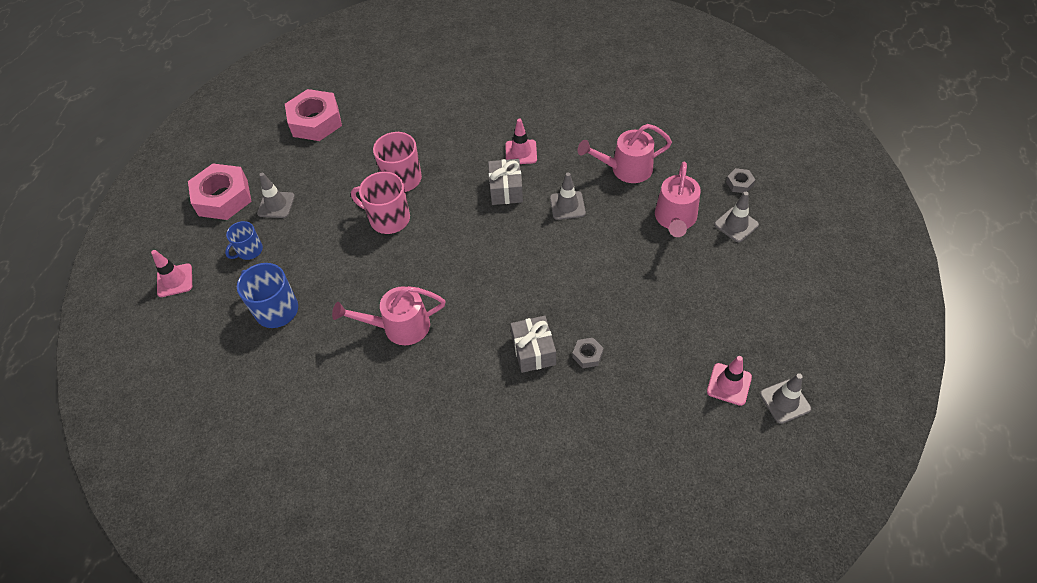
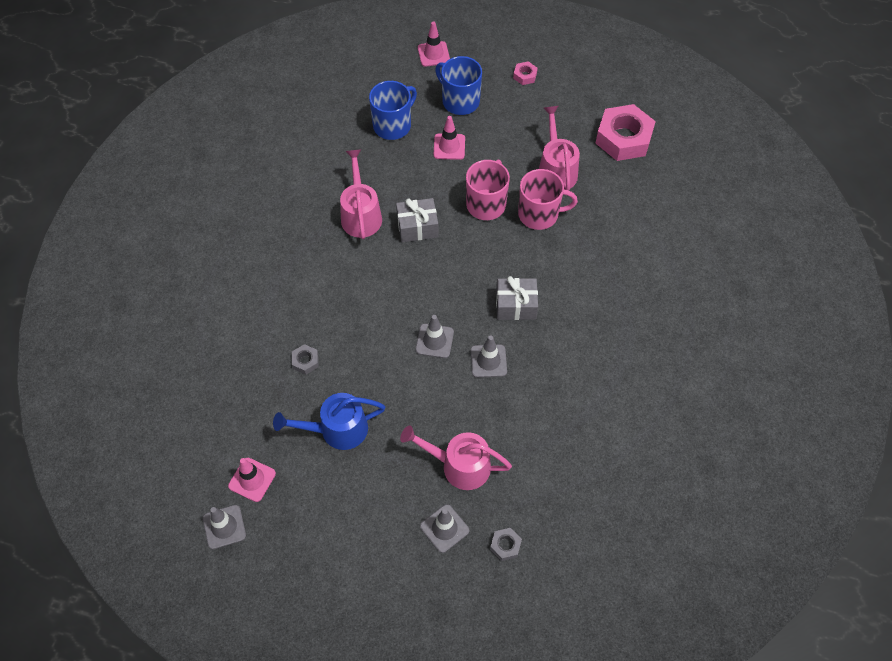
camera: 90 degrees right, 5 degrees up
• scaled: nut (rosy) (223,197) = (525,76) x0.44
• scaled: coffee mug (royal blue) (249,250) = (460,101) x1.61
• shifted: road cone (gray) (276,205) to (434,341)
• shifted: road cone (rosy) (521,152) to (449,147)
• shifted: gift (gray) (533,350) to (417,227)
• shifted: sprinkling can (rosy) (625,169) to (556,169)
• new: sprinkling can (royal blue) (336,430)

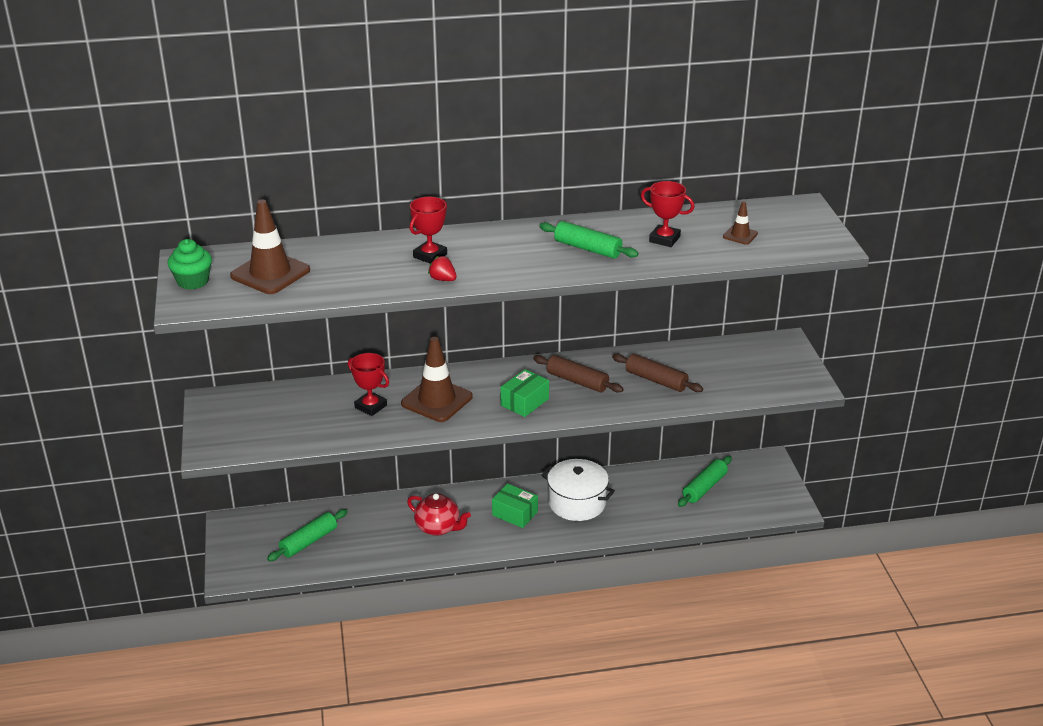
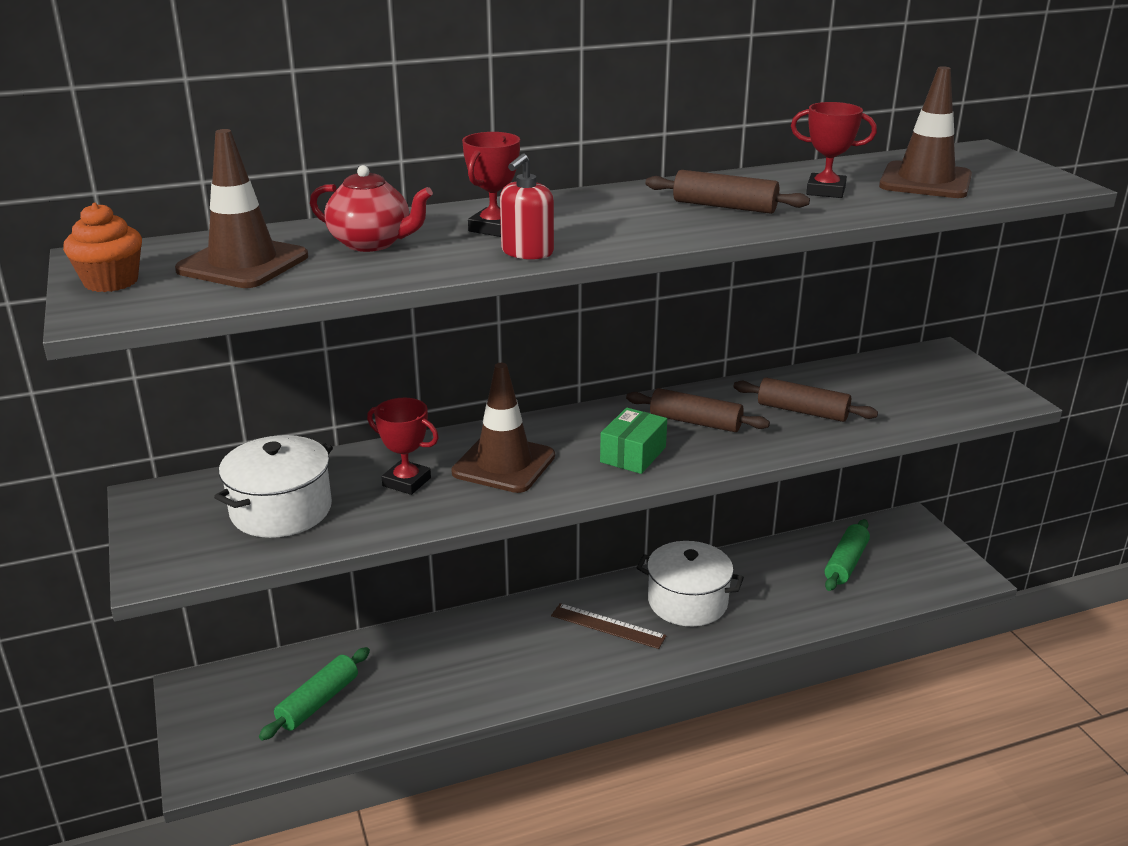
camera: 10 degrees left, 5 degrees down
• repainted: cupcake (green) (193,281) to cupcake (orange-coloured) (111,282)
• shifted: tea pot (crimson) (438,527) to (372,243)
• swapped: strawberry (crimson) (443,279) to pump bottle (crimson) (527,252)
• swapped: package (green) (515,513) to ruler (brown) (608,626)
• repainted: dough roller (green) (587,248) to dough roller (brown) (724,206)
• scaled: road cone (brown) (740,235) = (925,181) x2.06
• new: cooking pot (white) (281,510)

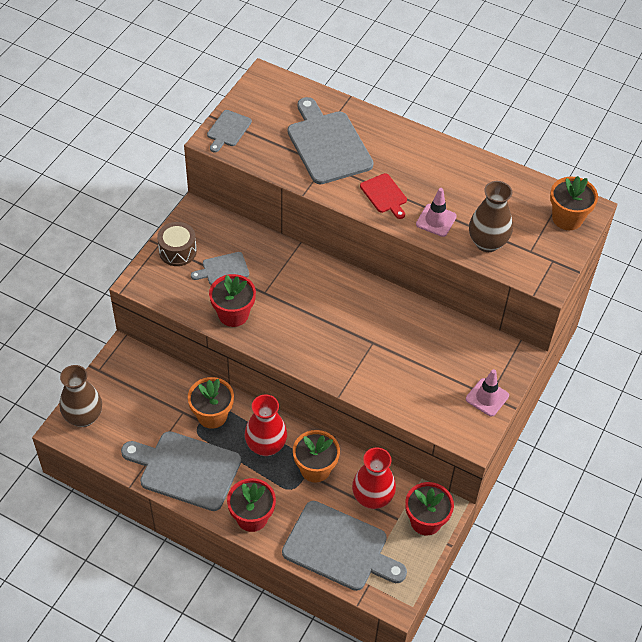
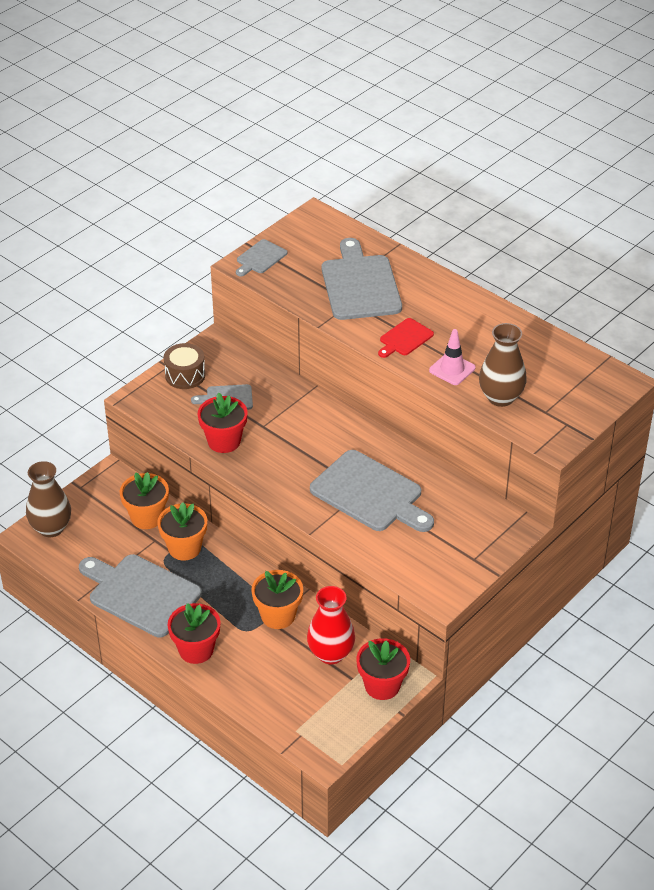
camera: 15 degrees right, 10 degrees down
• gone: flower vase (crimson) (266,446)
• shifted: cutting board (gray) (339,548) to (370,494)
• rotated: cutting board (crimson) (384,195) = (405,338) 60 degrees clockwise
• gone: road cone (rosy) (487,397)
• shifted: plant pot (orange-coloured) (567,218) to (147,517)

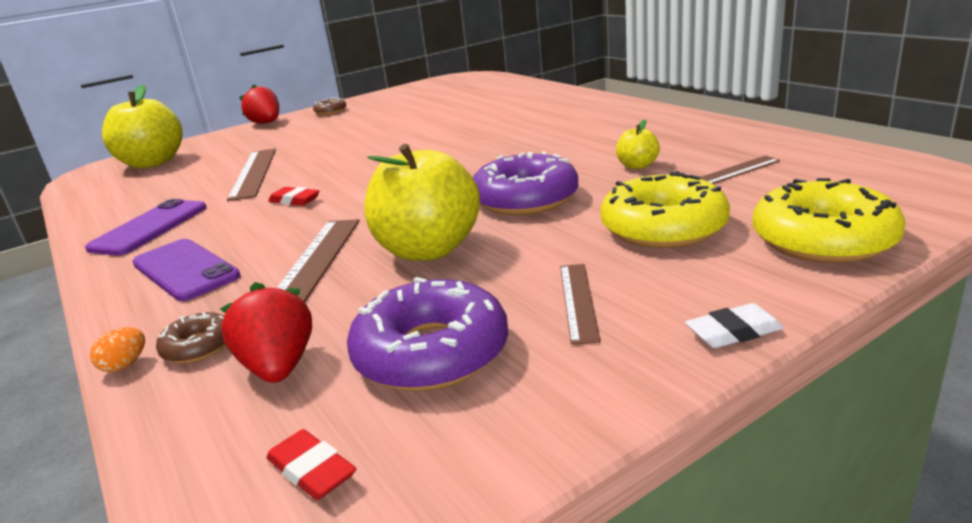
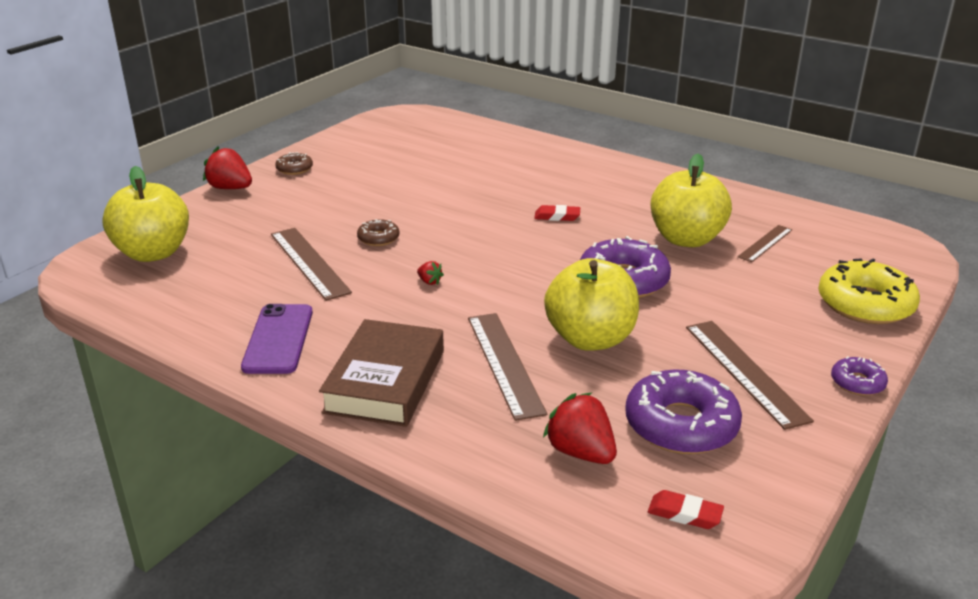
camera: 25 degrees left, 5 degrees up
• gone: egg (orange-coloured) (125,365)
• swapped: smartphone (purple) (185,270) to hardback (brown) (385,381)
• shifted: doughnut (brown) (198,346) to (378,238)
• shifted: gum eraser (crimson) (294,200) to (557,216)
• scaled: ruler (brown) (578,301) = (745,372) x1.67
• gone: doughnut (golden) (663,227)
• scaled: toy apple (golden) (637,166) = (686,239) x2.19
• swapped: gum eraser (white) (733,332) to doughnut (purple) (857,383)
• new: strawberry (crimson) (429,281)

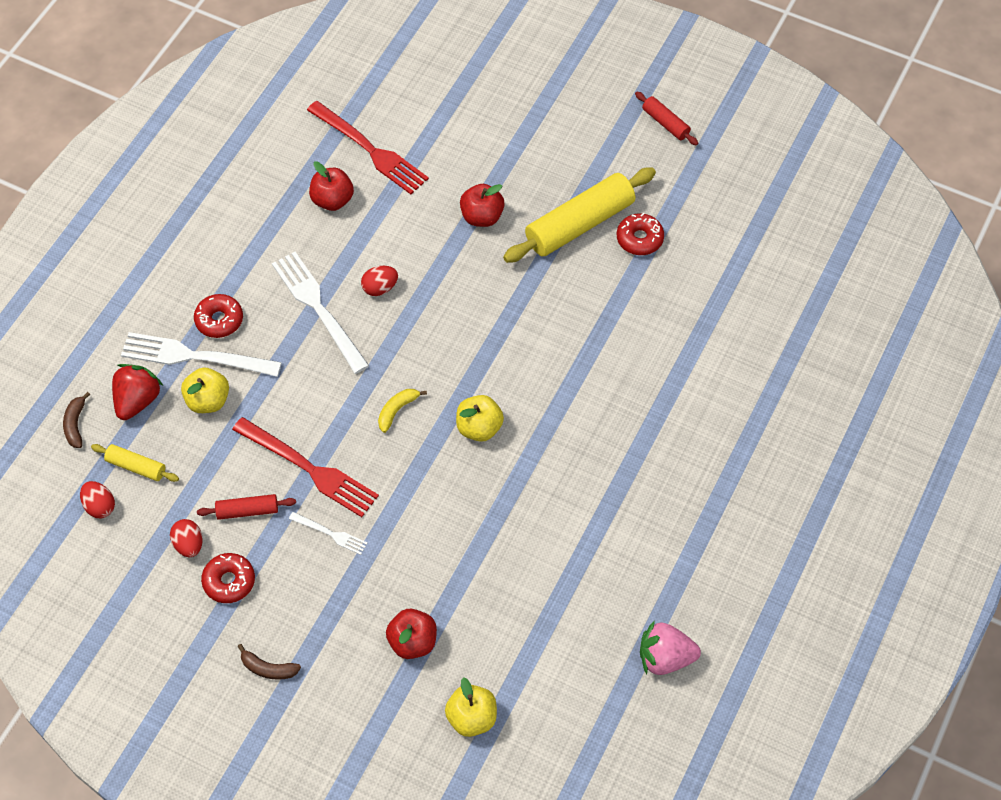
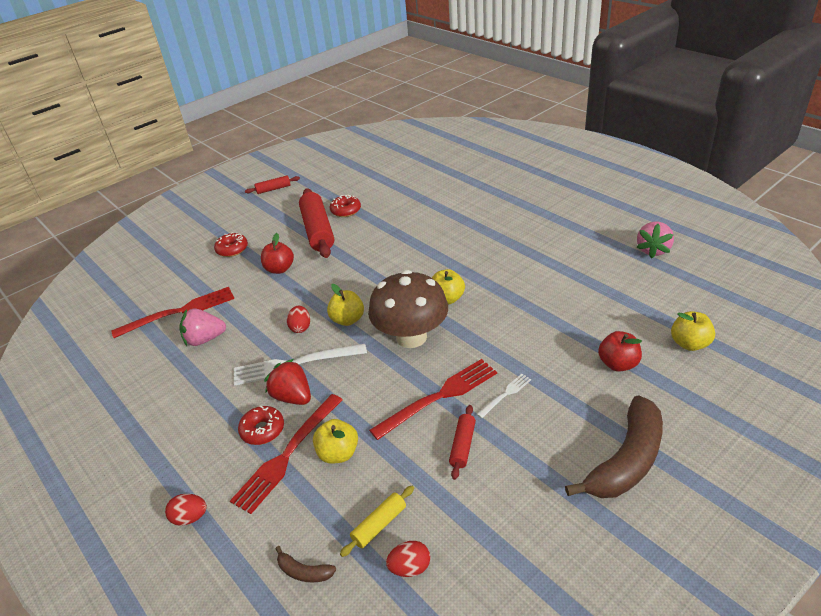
camera: 65 degrees left, 20 degrees down
• shifted: strawberry (crimson) (137,400) to (292,397)
• repainted: table fork (white) (194,356) to table fork (crimson) (287,455)
• shifted: egg (crimson) (189,545) to (190,517)
• shifted: doughnut (crimson) (229,581) to (232,249)
• scaled: toy banana (brown) (268,668) = (626,460) x2.36
• swapped: toy apple (crimson) (332,200) to strawberry (rosy) (205,339)
• swapped: toy banana (golden) (397,410) to mushroom (brown) (411,337)
• repainted: dough roller (golden) (579,224) to dough roller (crimson) (318,230)
• new: toy apple (golden) (347,320)

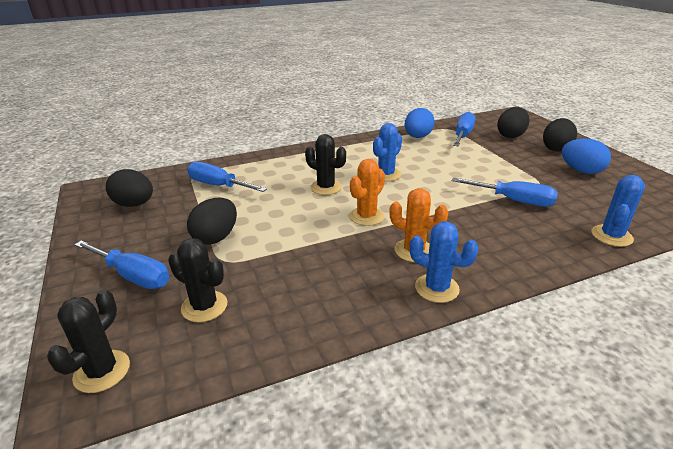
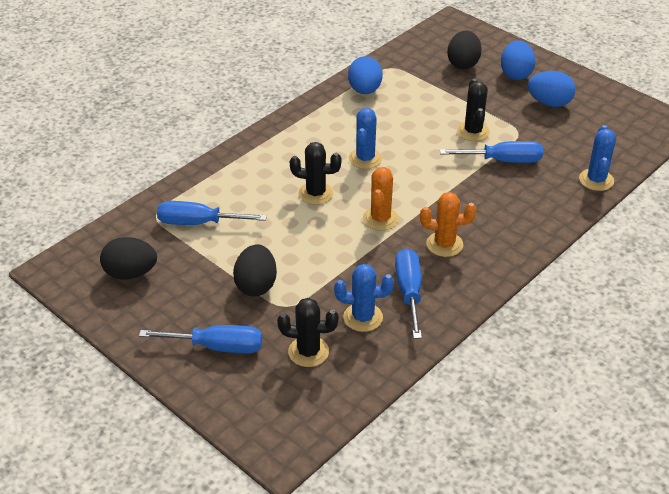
camera: 25 degrees left, 10 degrees up
• shifted: cactus (ebony) (102,371) to (473,131)
• shifted: cactus (royal blue) (437,288) to (363,317)
• shifted: hand screwdriver (royal blue) (463,135) to (409,292)
• repainted: egg (ebony) (556,148) to egg (royal blue) (515,74)

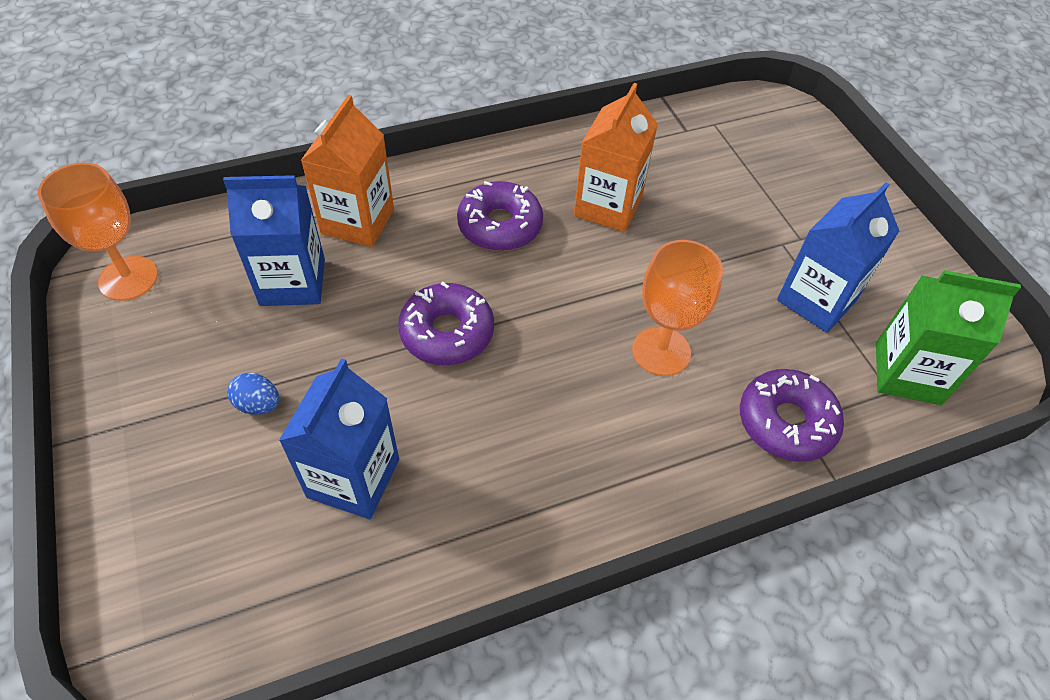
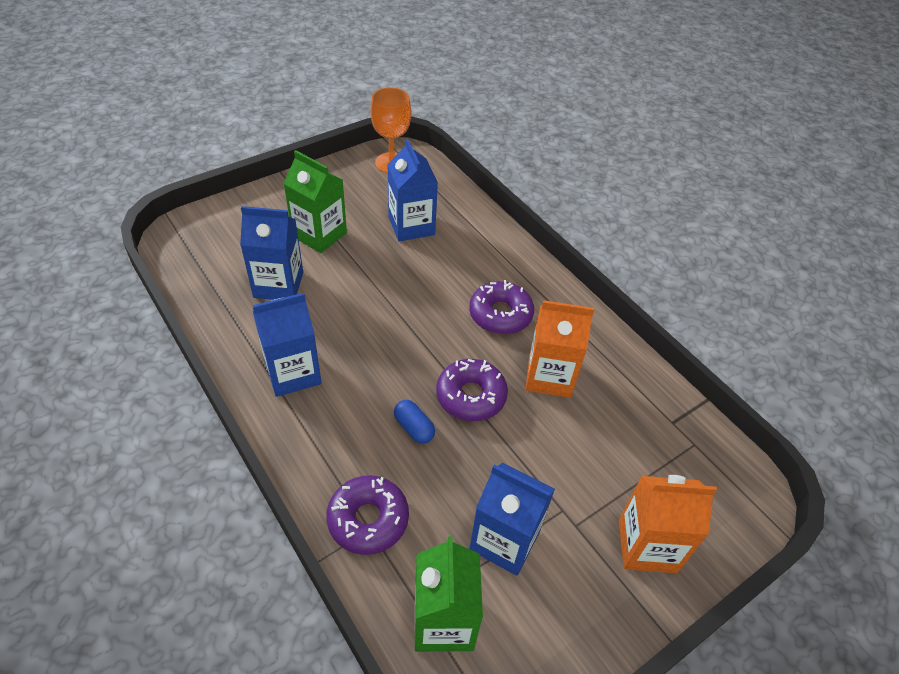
camera: 75 degrees right, 5 degrees down
• swapped: egg (royal blue) (258,404) to milk carton (green) (319,235)
• shifted: milk carton (orange-coloured) (357,221) to (647,545)
• shifted: doughnut (purple) (447,332) to (471,396)
• swapped: wine glass (orange-coloured) (661,351) to pill (royal blue) (414,428)
• new: milk carton (royal blue) (293,373)

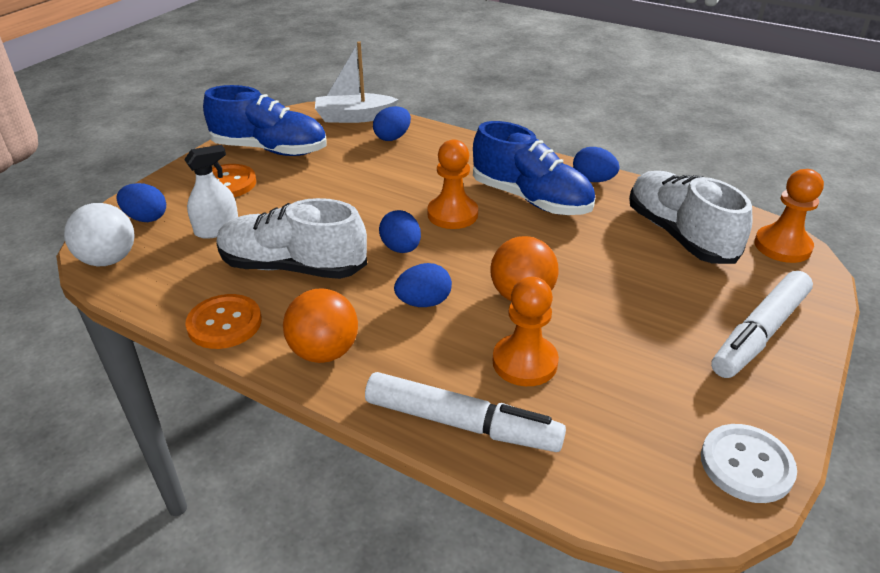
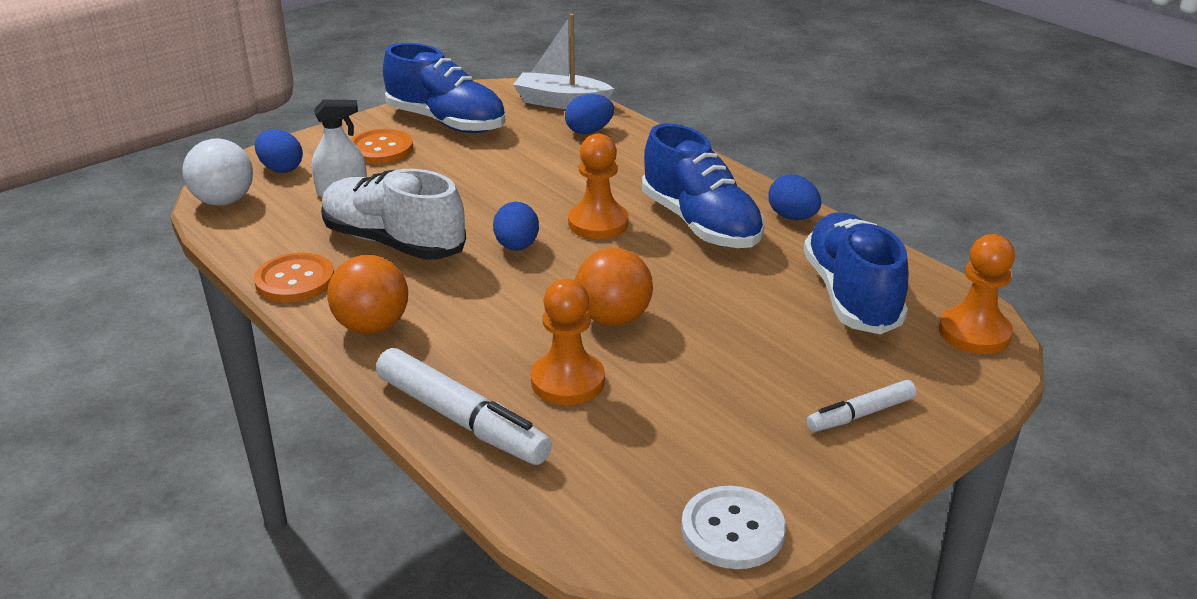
camera: 20 degrees right, 5 degrees down
• gone: egg (royal blue) (423,302)
• repainted: shoe (white) (679,235) to shoe (royal blue) (851,295)
• scaled: marker pen (white) (759,333) = (860,414) x0.57

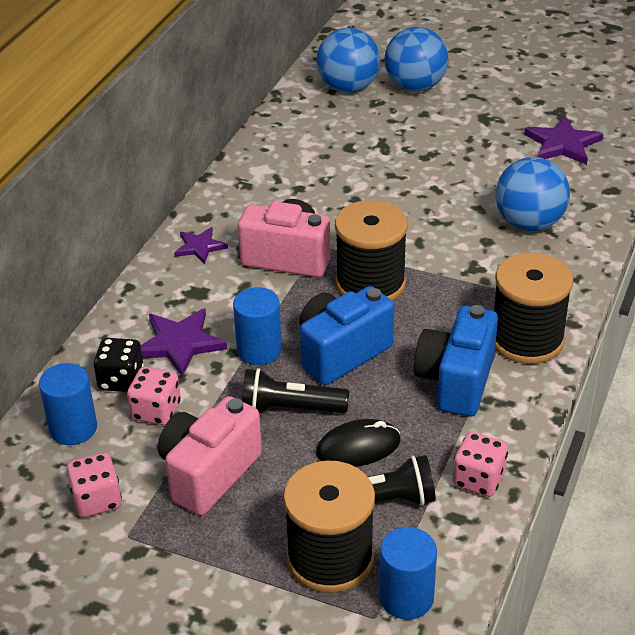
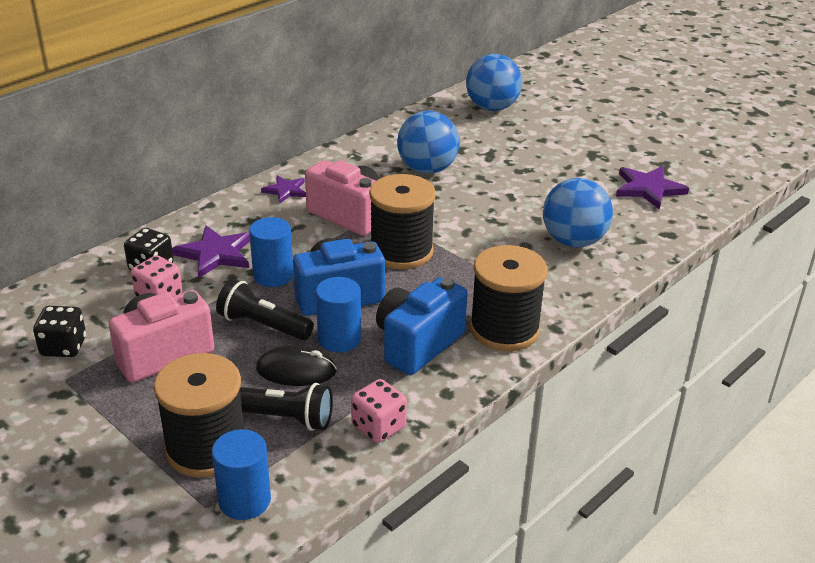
camera: 20 degrees right, 5 degrees down
• shifted: solid cylinder (royal blue) (73,428) to (339,339)
• repainted: game die (rosy) (97,500) to game die (ebony) (63,347)
• shifted: play ball (royal blue) (415,87) to (427,169)

